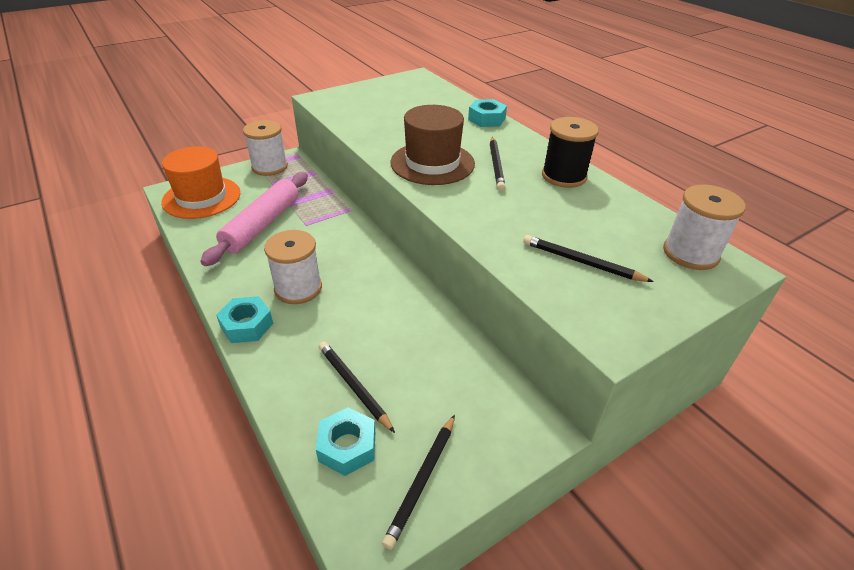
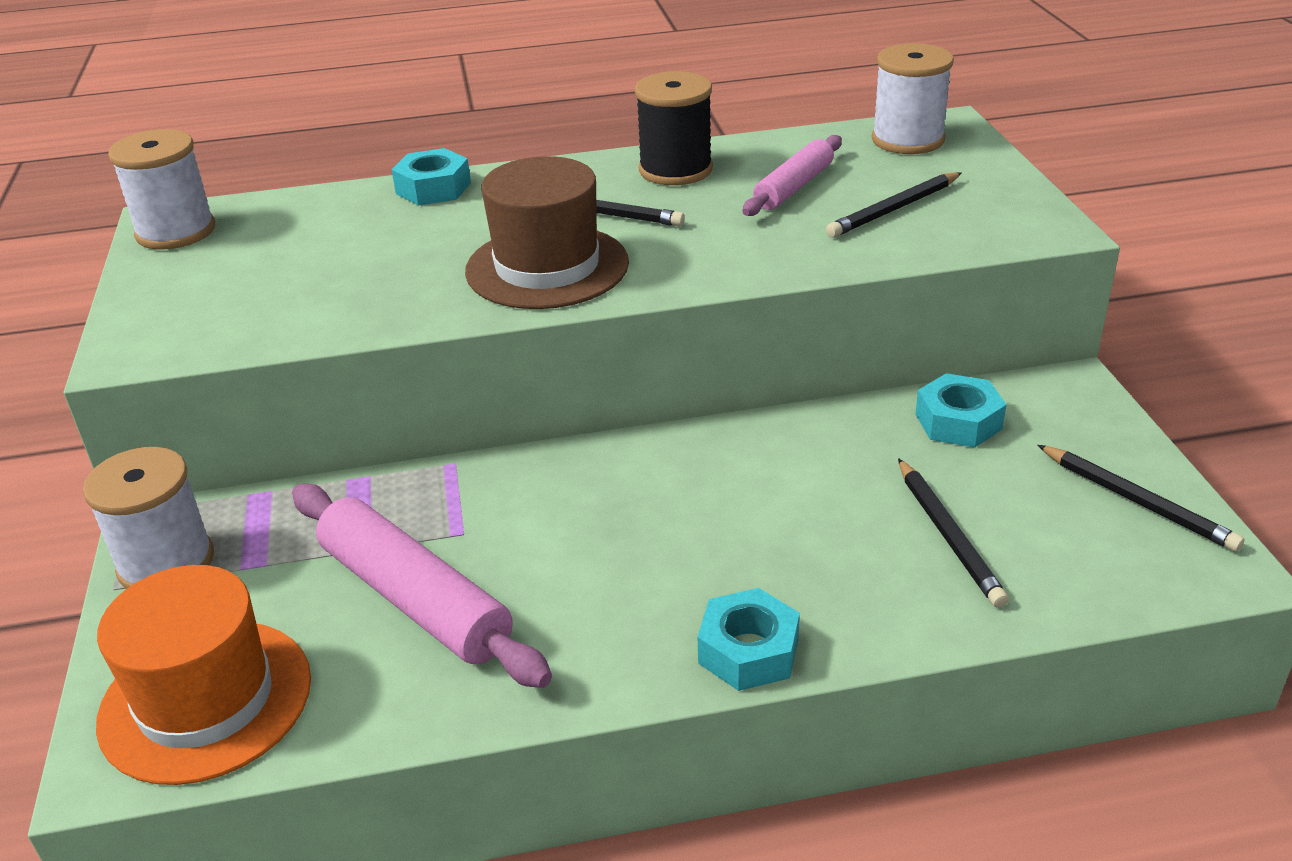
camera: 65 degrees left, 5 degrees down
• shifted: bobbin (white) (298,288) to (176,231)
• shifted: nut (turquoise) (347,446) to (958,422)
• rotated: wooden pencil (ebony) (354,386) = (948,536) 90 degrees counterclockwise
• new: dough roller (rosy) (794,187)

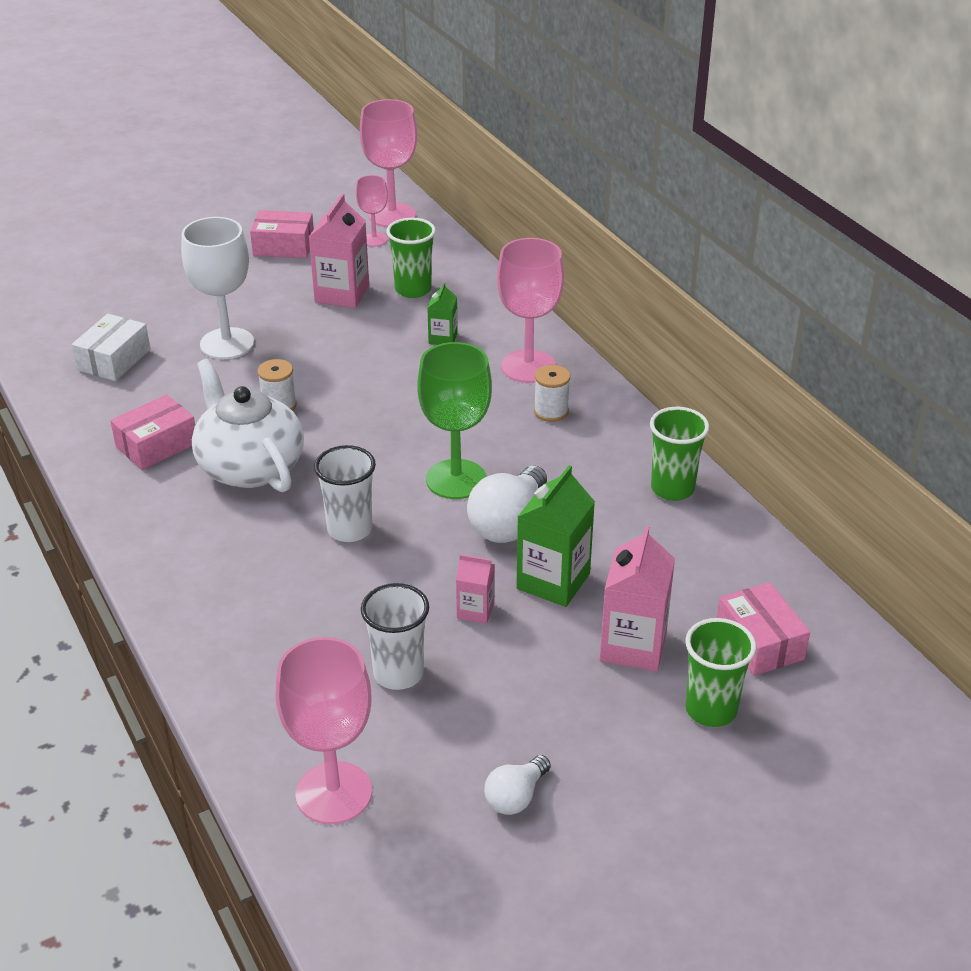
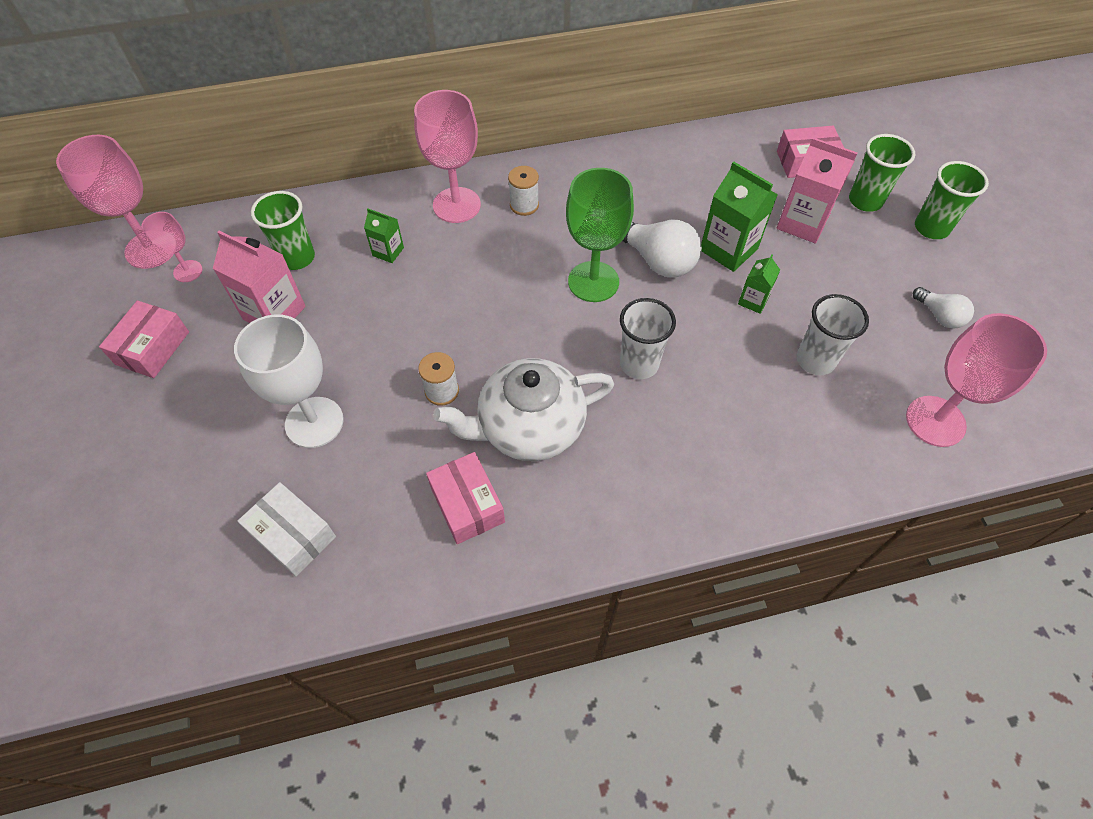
camera: 75 degrees left, 20 degrees up
• repainted: milk carton (rosy) (475,610) to milk carton (green) (753,301)
• shifted: cup (green) (672,488) to (931,228)

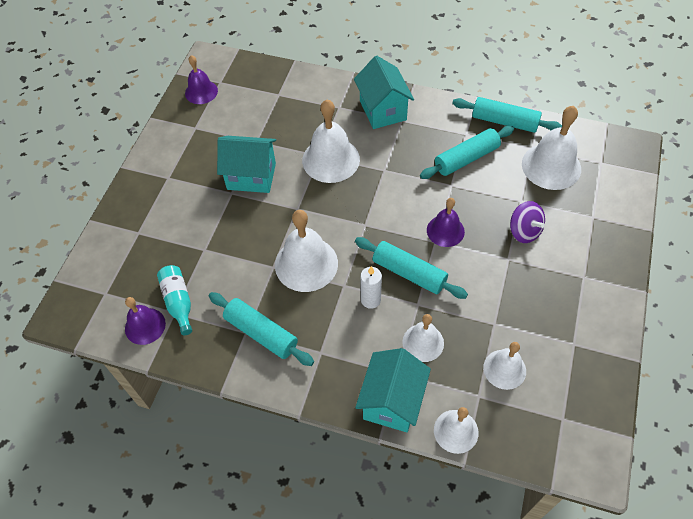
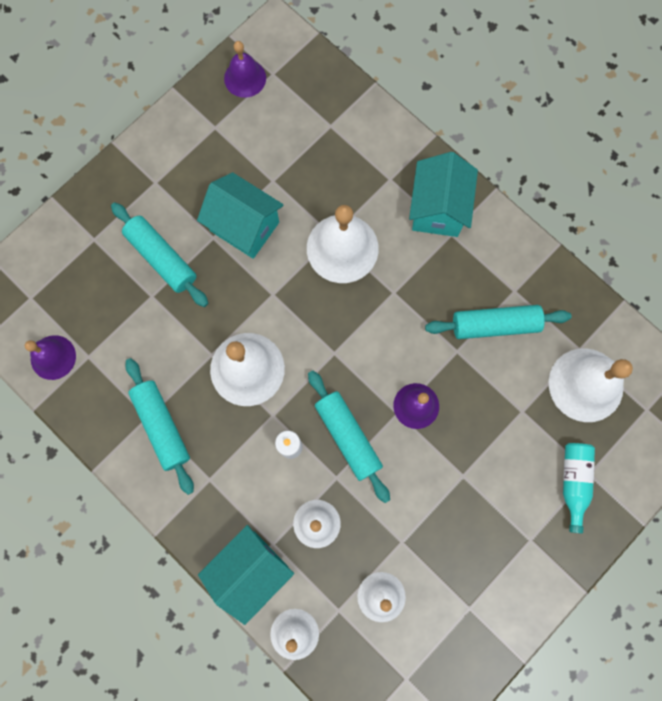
camera: 25 degrees right, 20 degrees up
• shifted: flask (turquoise) (178,302) to (573,482)
• shifted: dough roller (turquoise) (504,121) to (162,258)
• gone: toy top (purple) (524,231)

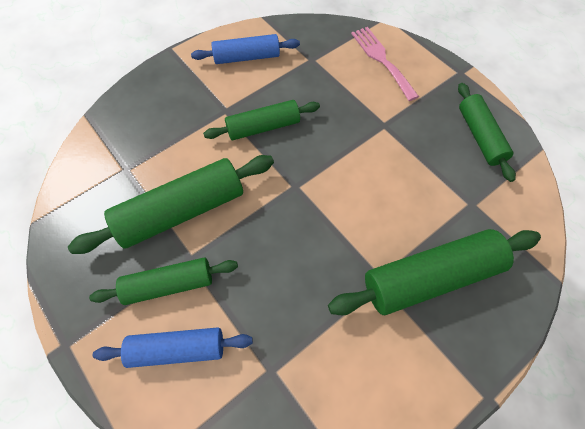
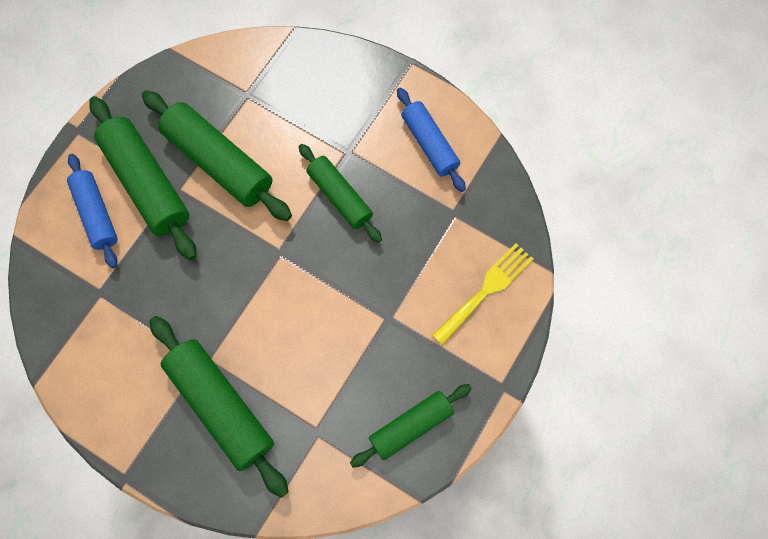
camera: 70 degrees right, 10 degrees up
• scaled: dough roller (green) (169,284) = (147,183) x1.57
• repainted: table fork (rosy) (381,59) to table fork (golden) (486,290)

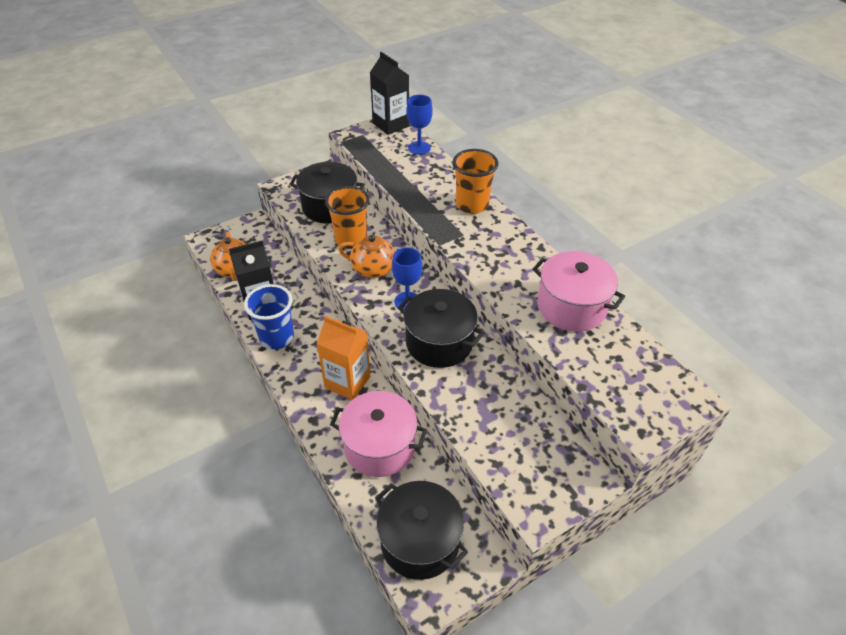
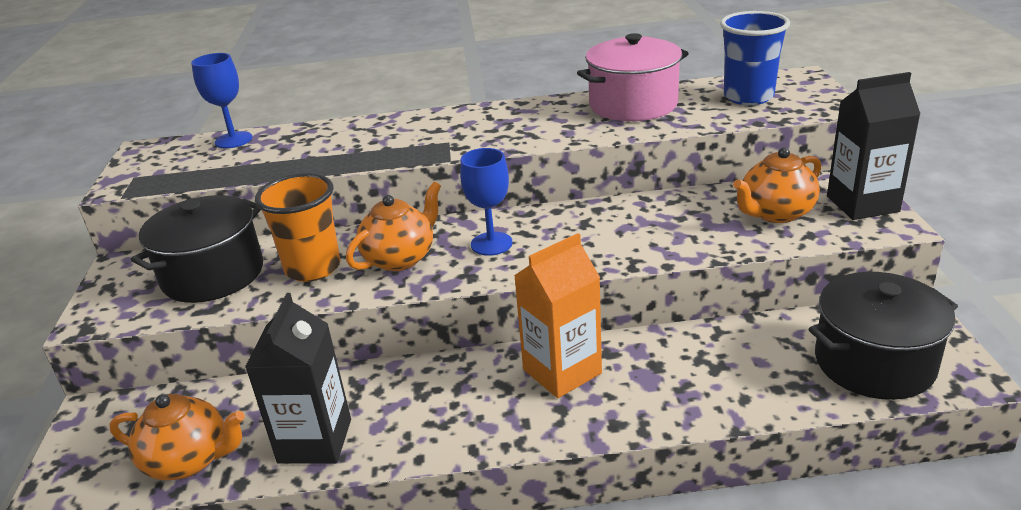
camera: 60 degrees left, 15 degrees down
• shifted: cup (royal blue) (277,337) to (748,97)
• gone: cooking pot (rosy) (379,446)
• shifted: milk carton (ebony) (391,125) to (862,204)
• gone: cooking pot (ebony) (439,342)
• gone: cup (orange-coloured) (472,205)
• new: tea pot (orange-coloured) (775,213)

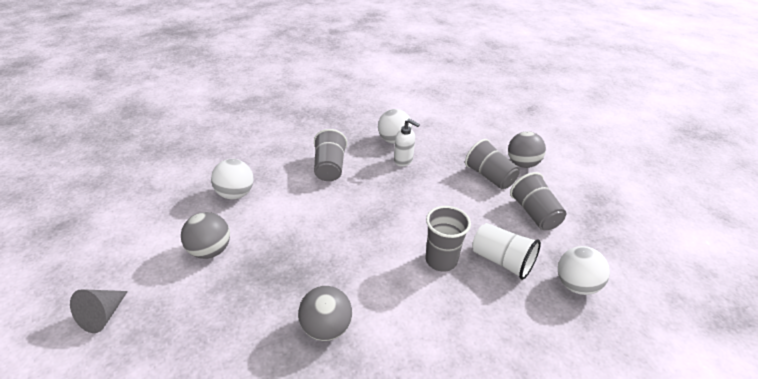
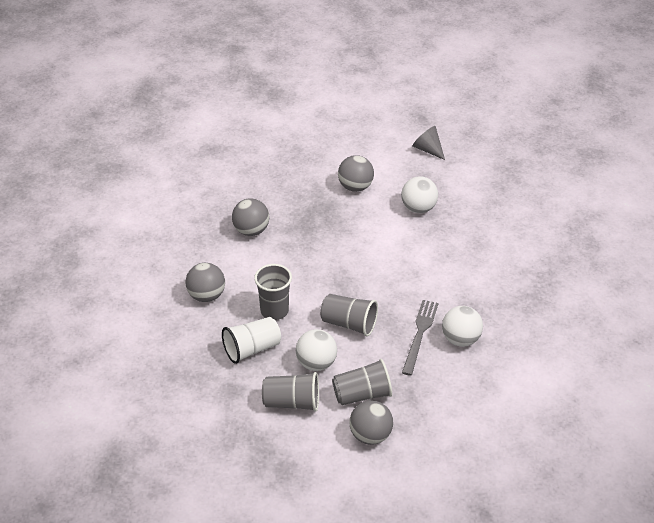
camera: 115 degrees right, 5 degrees up
• shifted: cone shape (gray) (102,316) to (428,149)
• shifted: cup (gray) (329,168) to (349,324)
• swapped: pump bottle (white) (403,161) to table fork (gray) (419,334)
• shifted: play ball (white) (575,285) to (316,363)
• new: play ball (gray) (206,295)

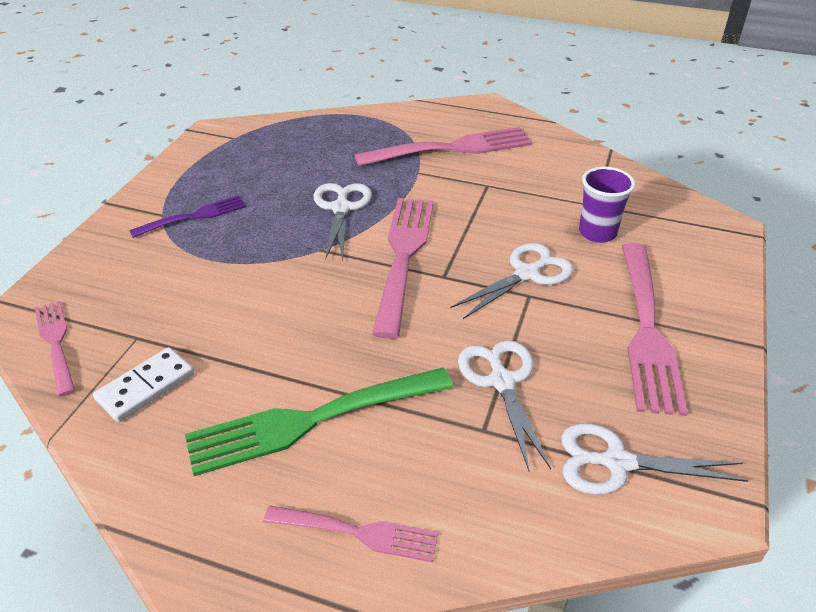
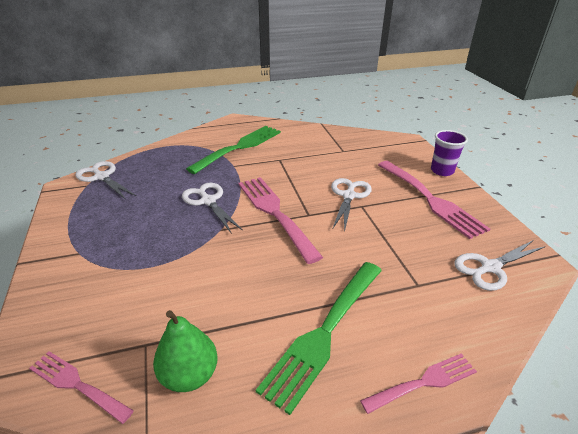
camera: 35 degrees left, 5 degrees down
• swapped: domino (white) (146,387) to toy pear (green) (189,375)
• gone: table fork (purple) (194,216)
• repainted: table fork (rosy) (451,148) to table fork (green) (239,147)
• shifted: scissors (white) (502,381) to (102,177)
• shifted: cup (purple) (597,233) to (442,171)

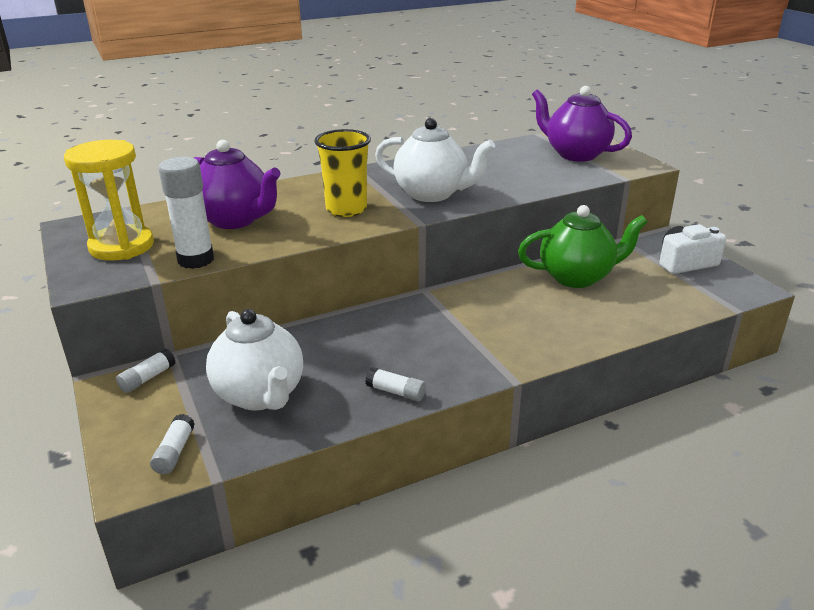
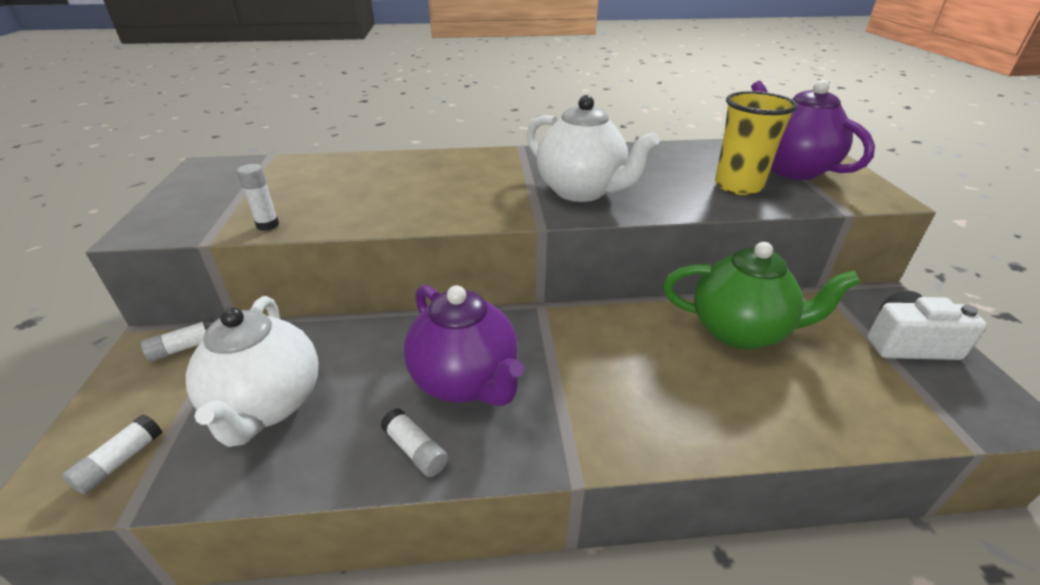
camera: 20 degrees right, 5 degrees up
• gone: sandglass (golden) (122,246)
• scaled: stick of glue (white) (196,260) = (268,225) x0.52
• shifted: tea pot (purple) (235,220) to (466,381)
• shifted: cup (golden) (346,209) to (738,186)

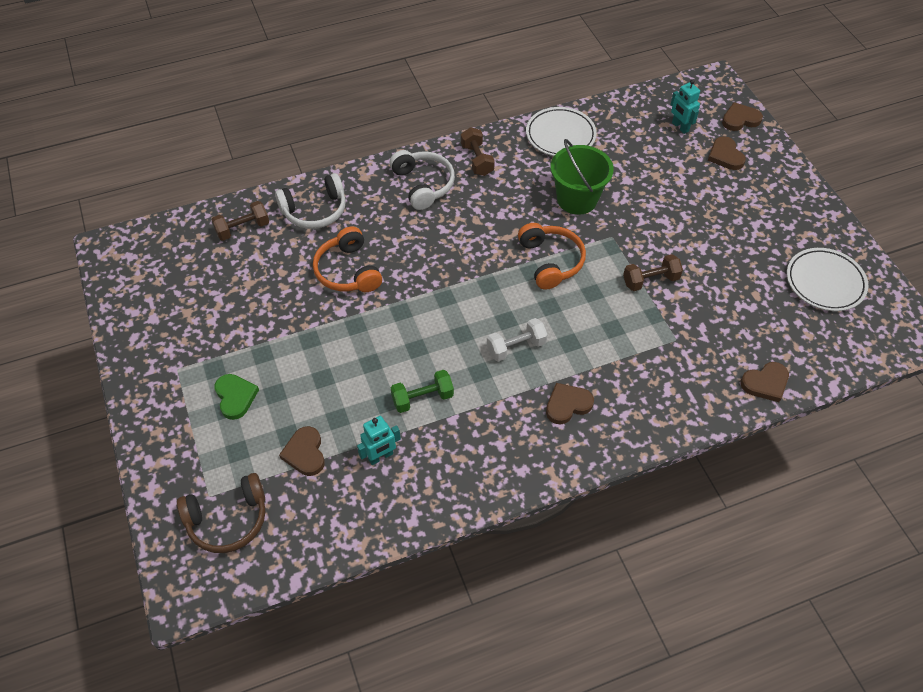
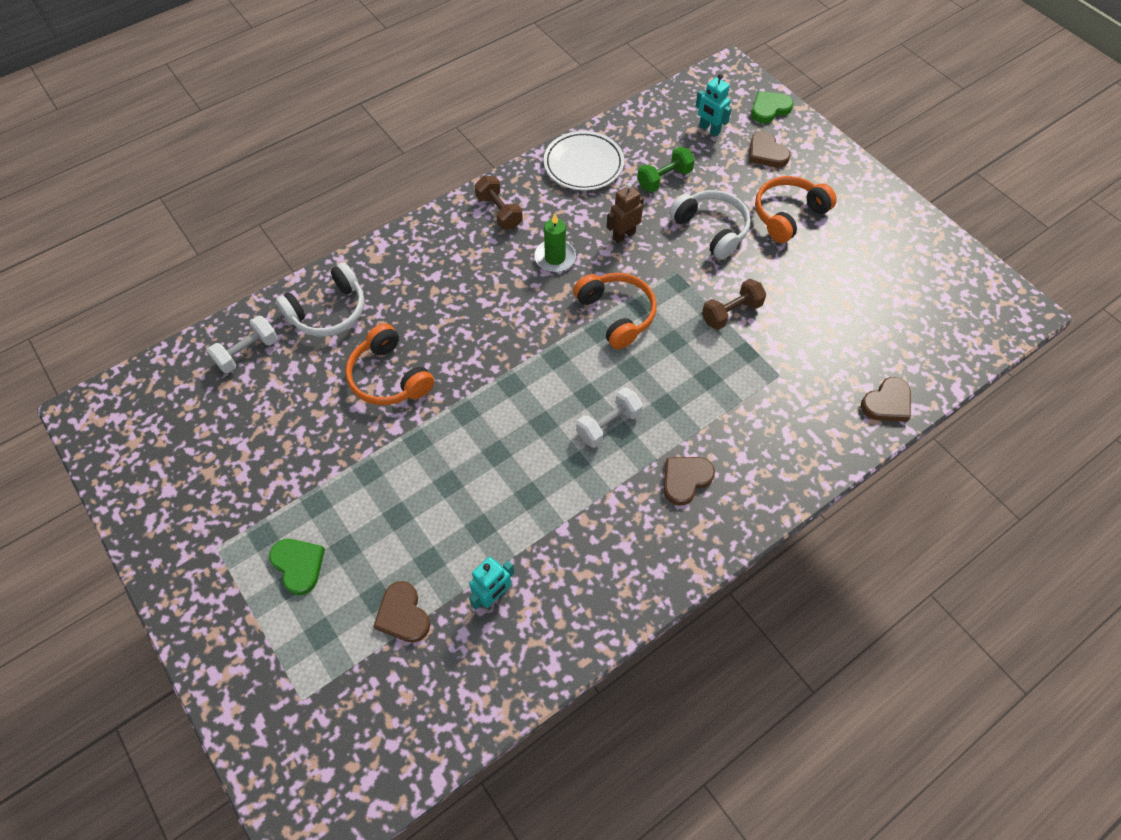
camera: 15 degrees left, 5 degrees up
• gone: headphones (brown) (228,519)
• repainted: hand weight (brown) (243,229) to hand weight (white) (248,352)
• shifted: headphones (white) (423,185) to (711,229)
• shifted: hand weight (green) (422,398) to (664,179)
• swapped: bucket (green) (577,199) to toy robot (brown) (623,235)
• repainted: heart shape (brown) (740,119) to heart shape (green) (769,109)
• gone: dinner plate (white) (825,282)
• new: wax candle (green) (555,258)
• new: headphones (orange-coloured) (788,215)

